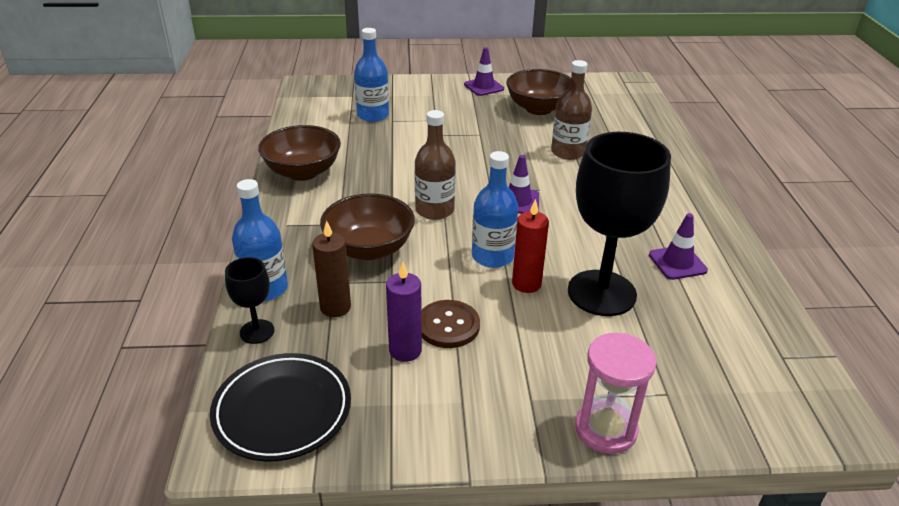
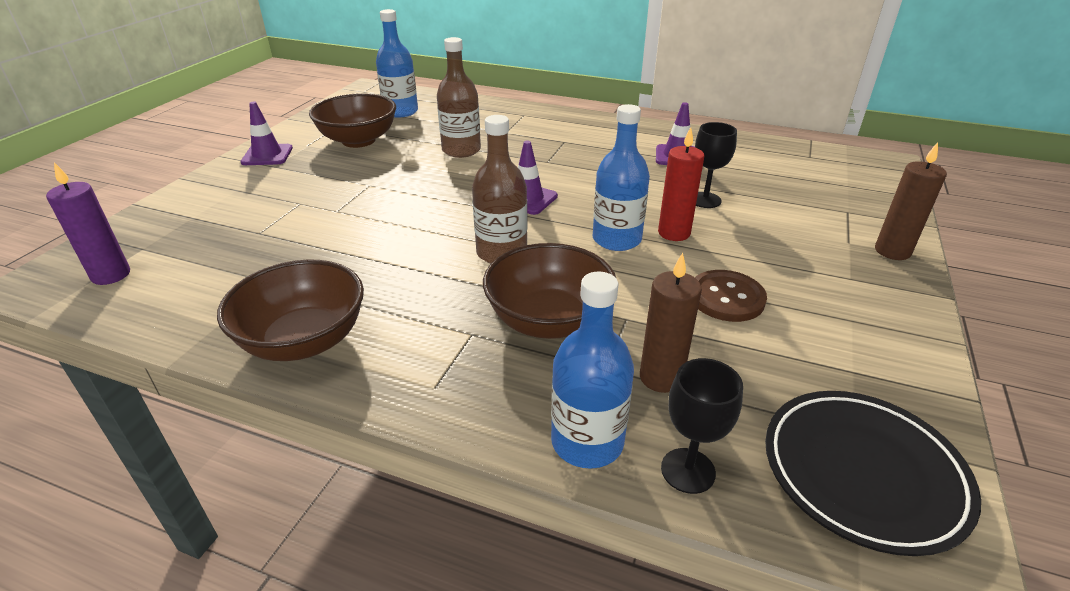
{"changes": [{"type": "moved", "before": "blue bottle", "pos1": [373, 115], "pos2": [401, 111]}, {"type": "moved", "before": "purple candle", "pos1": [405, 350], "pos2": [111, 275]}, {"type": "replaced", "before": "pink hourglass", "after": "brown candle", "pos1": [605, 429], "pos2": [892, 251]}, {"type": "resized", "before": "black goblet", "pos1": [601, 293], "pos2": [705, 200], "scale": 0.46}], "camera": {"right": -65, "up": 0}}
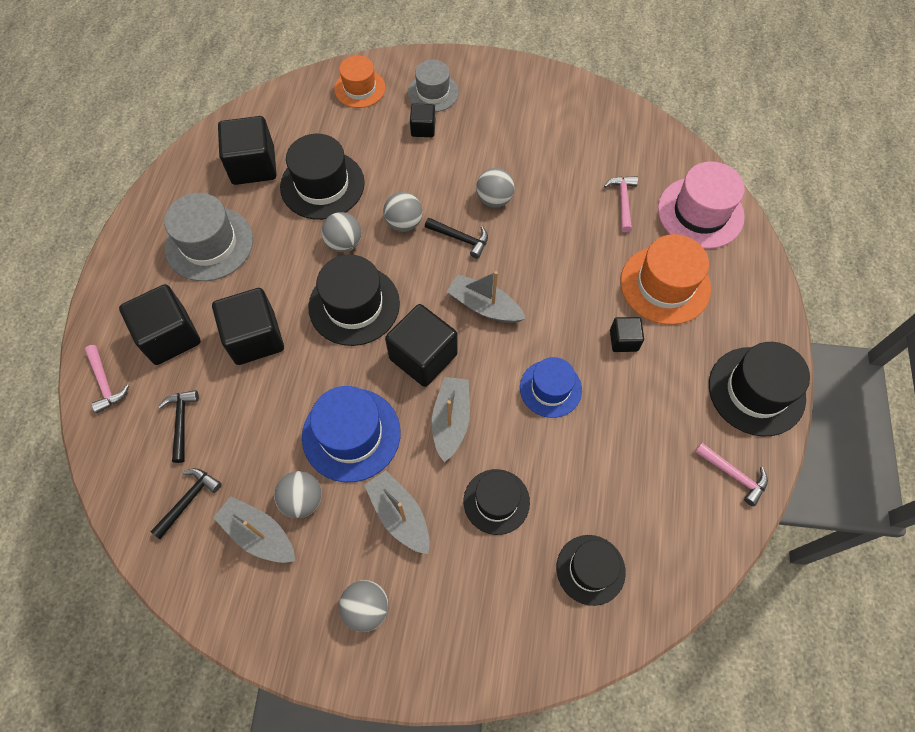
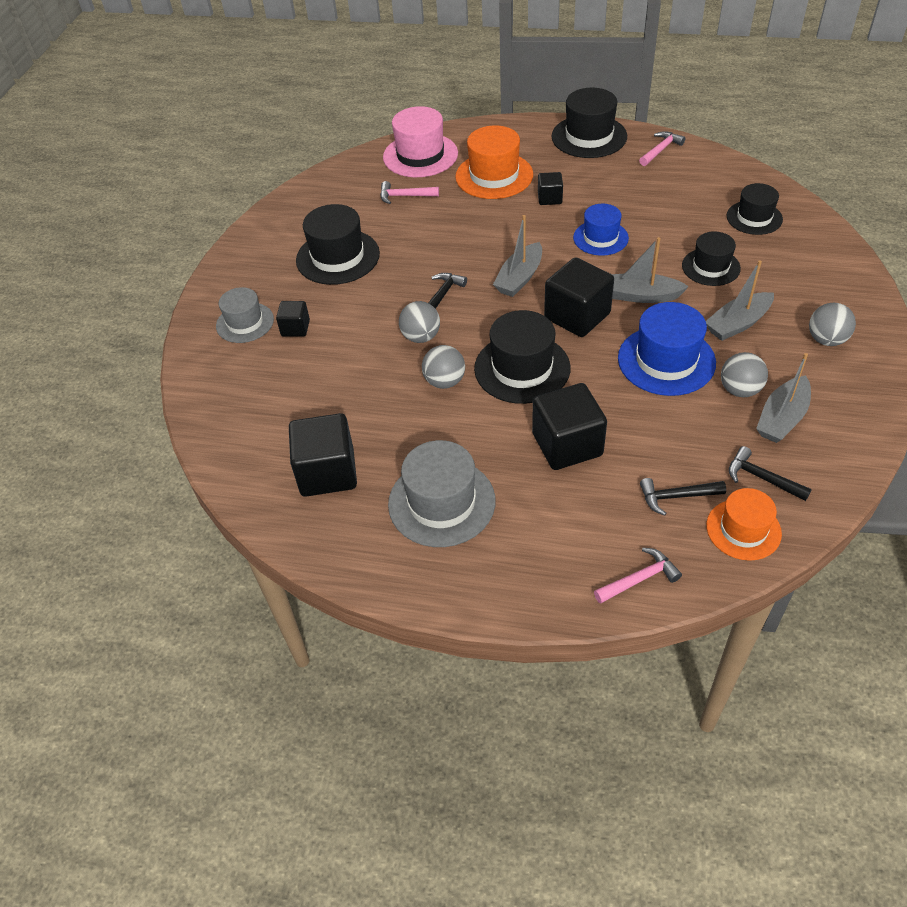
{"changes": [{"type": "removed", "before": "black cube", "pos1": [170, 336]}, {"type": "removed", "before": "grey ball", "pos1": [494, 199]}, {"type": "moved", "before": "black hat", "pos1": [322, 185], "pos2": [338, 257]}, {"type": "moved", "before": "orange hat", "pos1": [359, 88], "pos2": [743, 529]}], "camera": {"right": -85, "up": -15}}
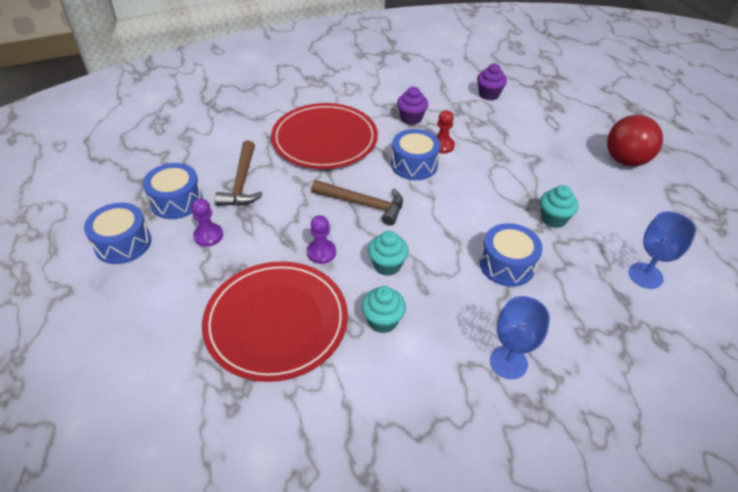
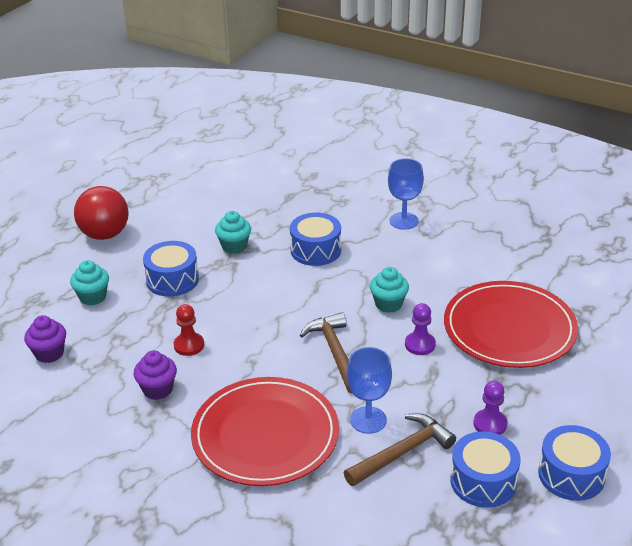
{"changes": [{"type": "moved", "before": "turquoise cupcake", "pos1": [382, 321], "pos2": [93, 297]}, {"type": "moved", "before": "blue drum", "pos1": [414, 164], "pos2": [172, 280]}, {"type": "moved", "before": "blue goblet", "pos1": [645, 275], "pos2": [368, 420]}], "camera": {"right": -125, "up": -10}}
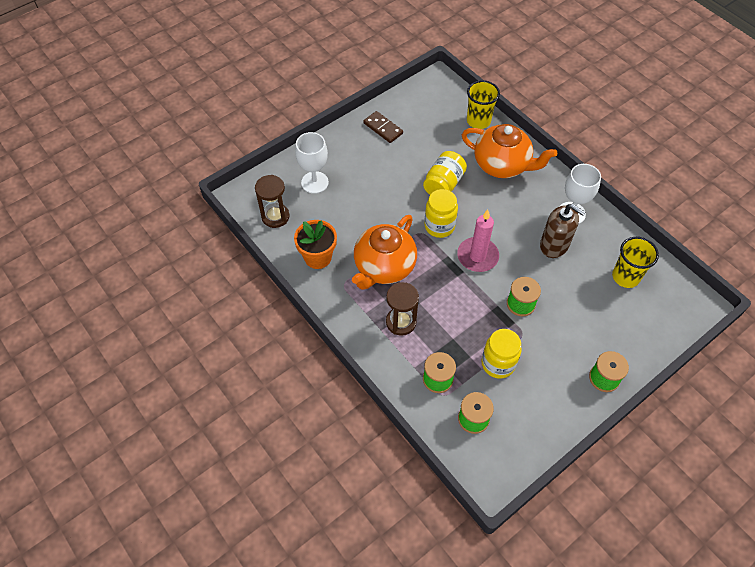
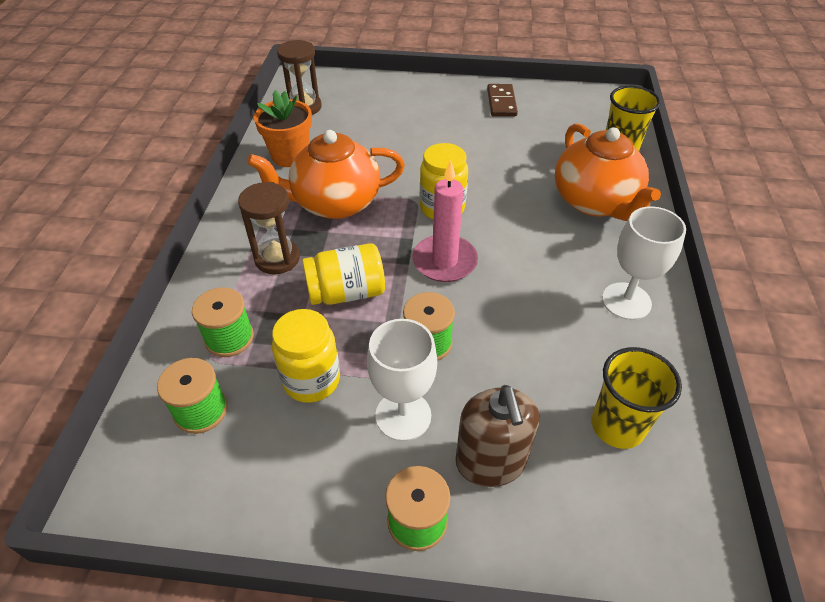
{"changes": [{"type": "moved", "before": "white goblet", "pos1": [314, 182], "pos2": [403, 415]}, {"type": "moved", "before": "yellow jar", "pos1": [443, 184], "pos2": [346, 292]}, {"type": "moved", "before": "brown soap dispenser", "pos1": [554, 245], "pos2": [490, 462]}], "camera": {"right": 45, "up": -10}}
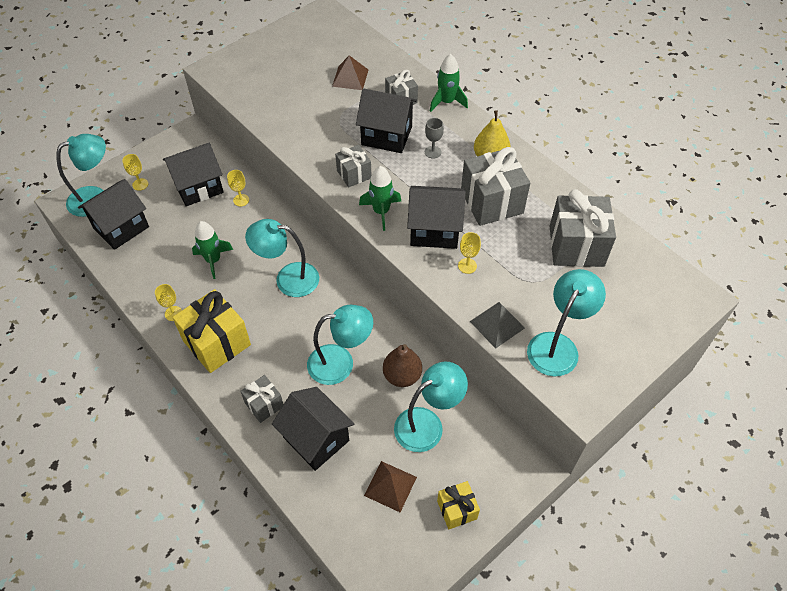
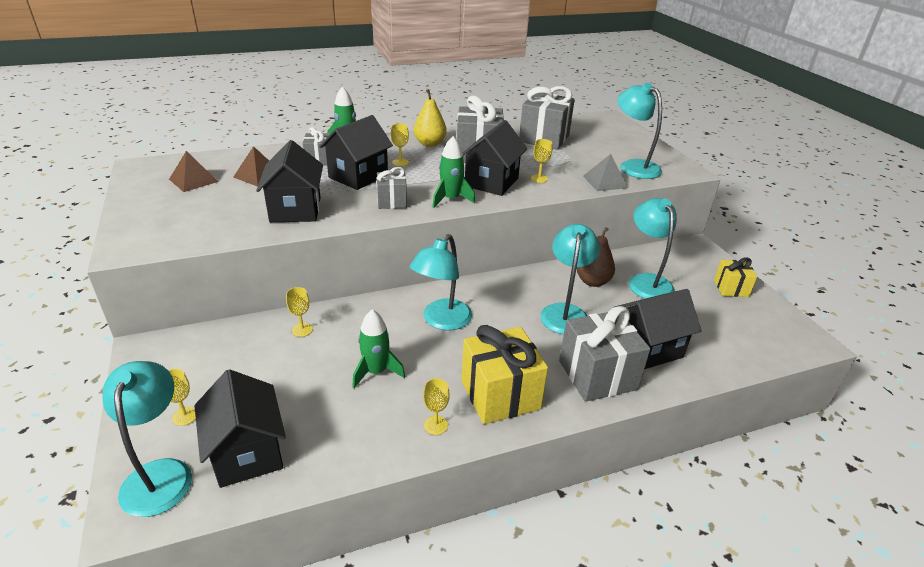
{"changes": [{"type": "moved", "before": "black house", "pos1": [198, 187], "pos2": [295, 209]}, {"type": "moved", "before": "brown pyramid", "pos1": [390, 486], "pos2": [193, 180]}, {"type": "recoloured", "before": "grey goblet", "after": "yellow goblet", "pos1": [433, 152], "pos2": [400, 162]}, {"type": "resized", "before": "grey gift", "pos1": [264, 404], "pos2": [597, 375], "scale": 1.81}], "camera": {"right": -70, "up": -20}}
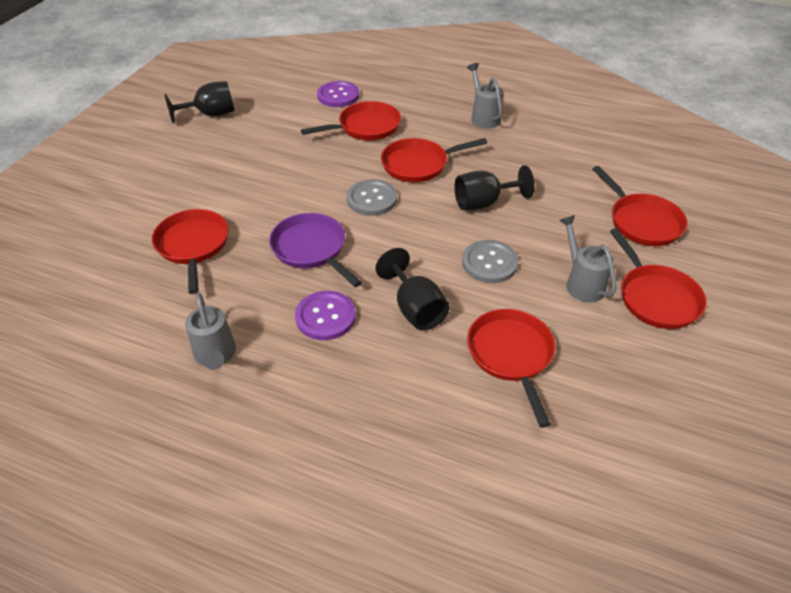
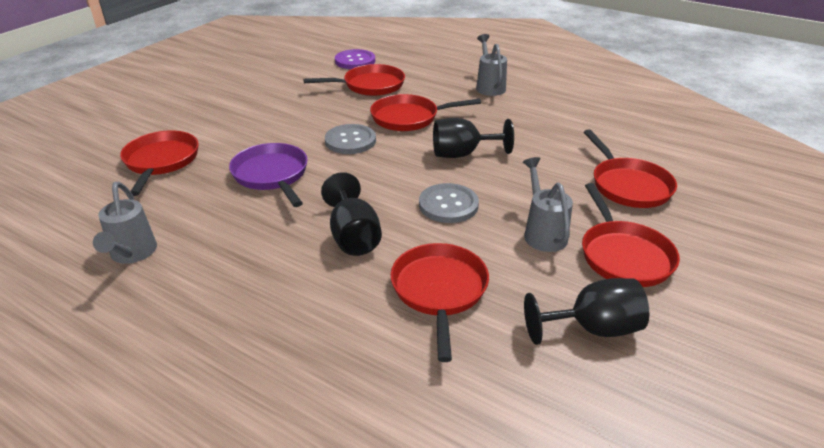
{"changes": [{"type": "removed", "before": "purple button", "pos1": [325, 317]}, {"type": "moved", "before": "black goblet", "pos1": [210, 114], "pos2": [592, 329]}], "camera": {"right": 10, "up": -10}}
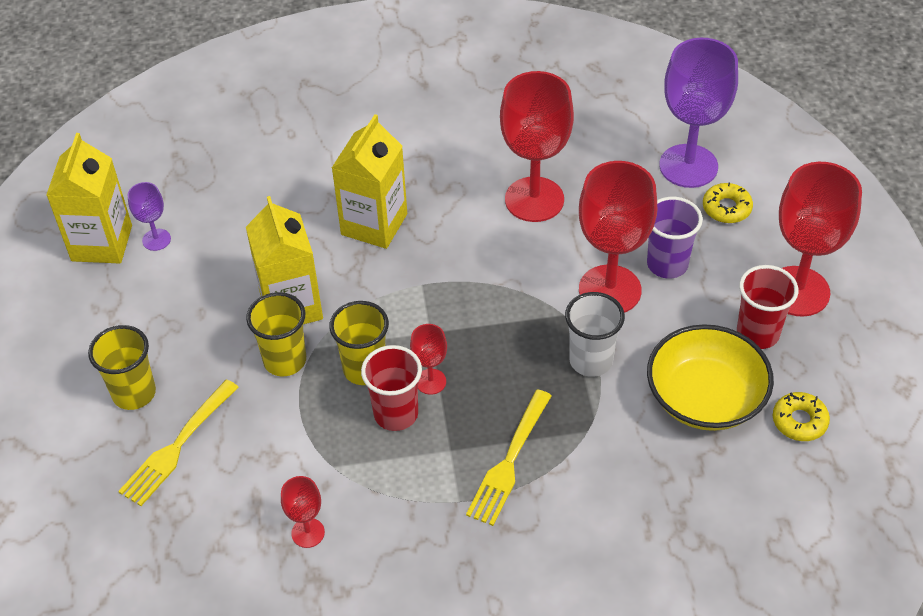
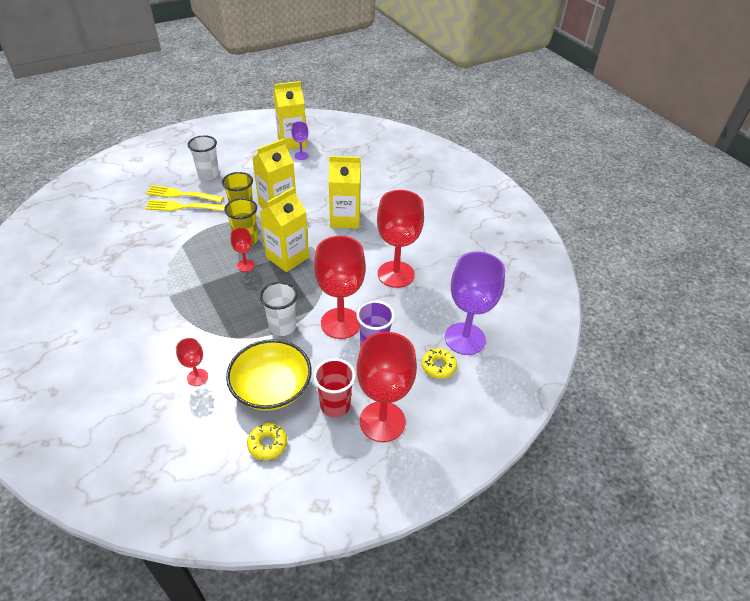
{"changes": [{"type": "removed", "before": "red cup", "pos1": [396, 414]}, {"type": "added", "after": "yellow carton", "pos2": [287, 257]}, {"type": "moved", "before": "red goblet", "pos1": [308, 533], "pos2": [197, 377]}, {"type": "moved", "before": "yellow fork", "pos1": [509, 461], "pos2": [183, 207]}, {"type": "recoloured", "before": "yellow cup", "after": "white cup", "pos1": [134, 393], "pos2": [208, 174]}], "camera": {"right": 65, "up": -5}}
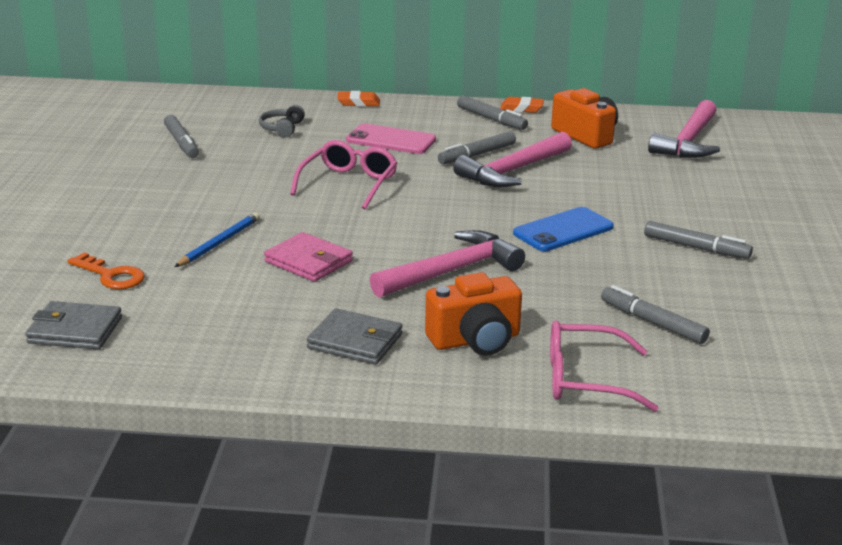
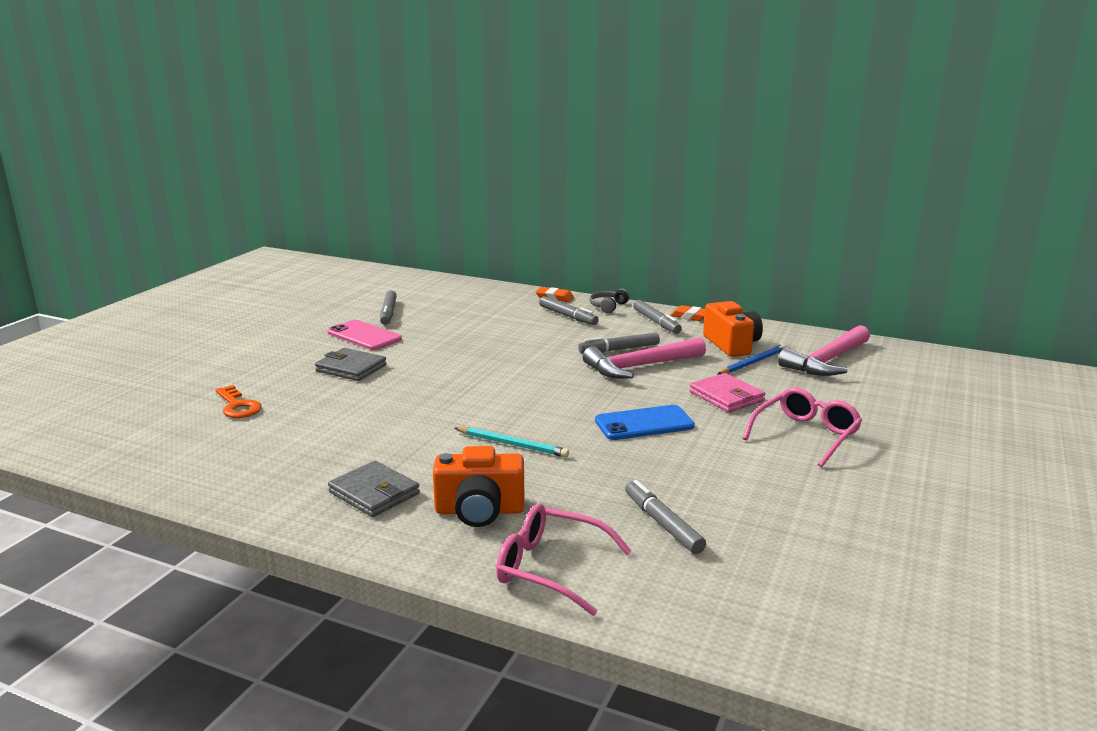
{"changes": [{"type": "moved", "before": "grey wallet", "pos1": [75, 330], "pos2": [351, 368]}, {"type": "moved", "before": "blue pencil", "pos1": [219, 243], "pos2": [753, 362]}, {"type": "moved", "before": "grey headphones", "pos1": [282, 128], "pos2": [608, 306]}, {"type": "moved", "before": "pink wallet", "pos1": [308, 261], "pos2": [726, 396]}, {"type": "moved", "before": "pink glasses", "pos1": [348, 184], "pos2": [806, 435]}, {"type": "moved", "before": "pink phone", "pos1": [391, 140], "pos2": [364, 336]}, {"type": "moved", "before": "grey marker", "pos1": [696, 247], "pos2": [568, 316]}, {"type": "replaced", "before": "pink hammer", "after": "turquoise pencil", "pos1": [452, 271], "pos2": [512, 444]}], "camera": {"right": 20, "up": -5}}
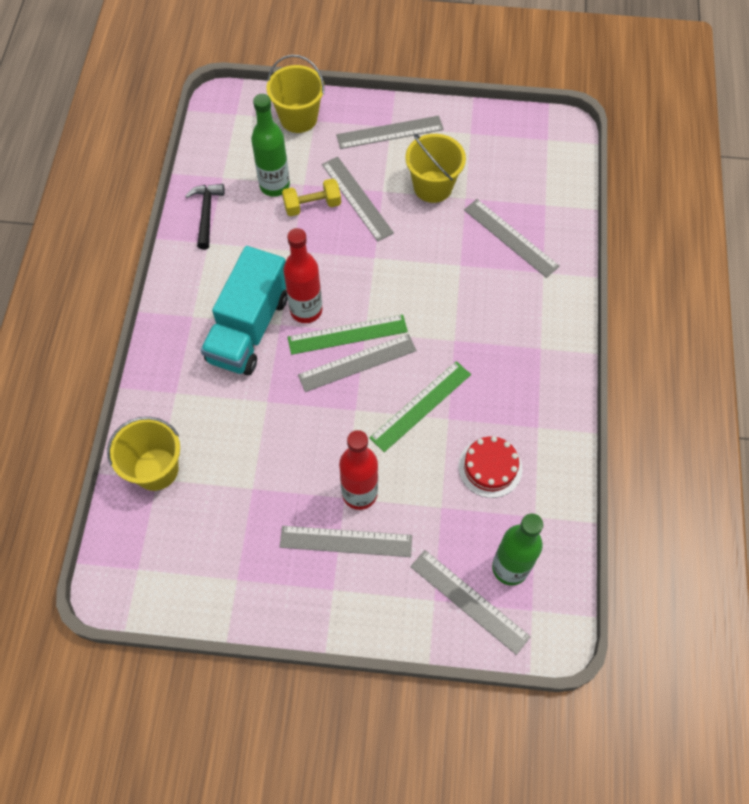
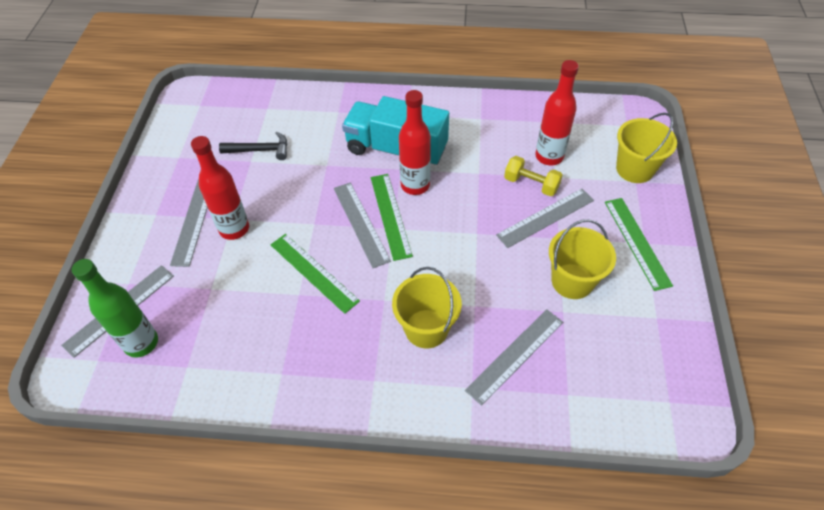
{"changes": [{"type": "removed", "before": "red cake", "pos1": [490, 467]}, {"type": "moved", "before": "yellow bucket", "pos1": [156, 469], "pos2": [426, 328]}, {"type": "moved", "before": "black hammer", "pos1": [206, 213], "pos2": [260, 150]}, {"type": "recoloured", "before": "green bottle", "after": "red bottle", "pos1": [274, 186], "pos2": [549, 156]}, {"type": "recoloured", "before": "grey ruler", "after": "green ruler", "pos1": [390, 132], "pos2": [637, 242]}, {"type": "turned", "before": "yellow dumbbell", "pos1": [312, 205], "pos2": [531, 184], "turn": -45}], "camera": {"right": 90, "up": -10}}
